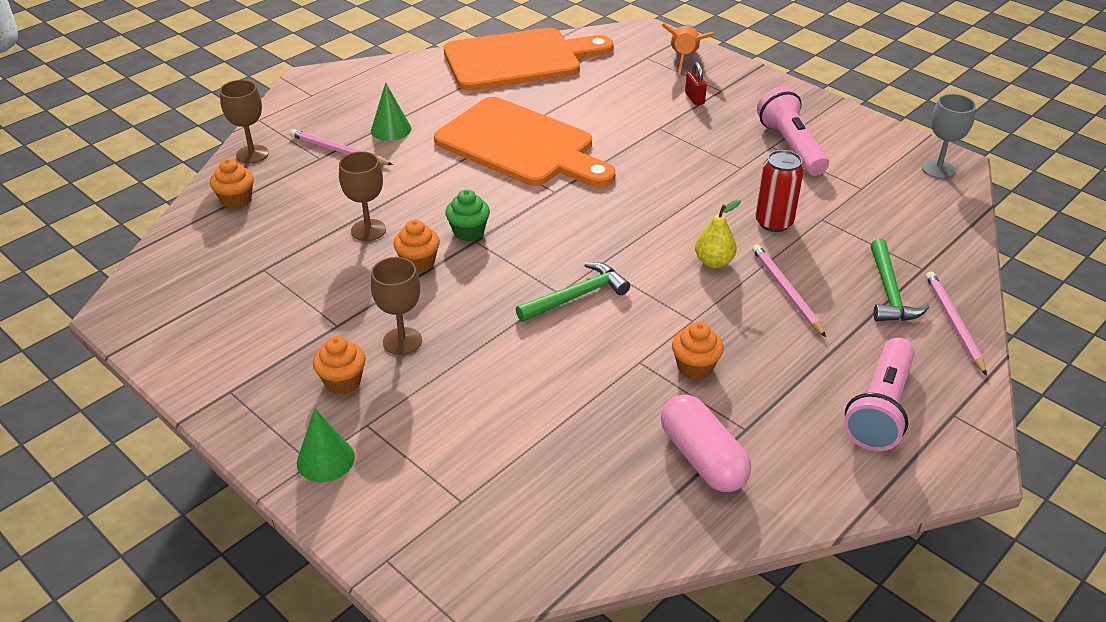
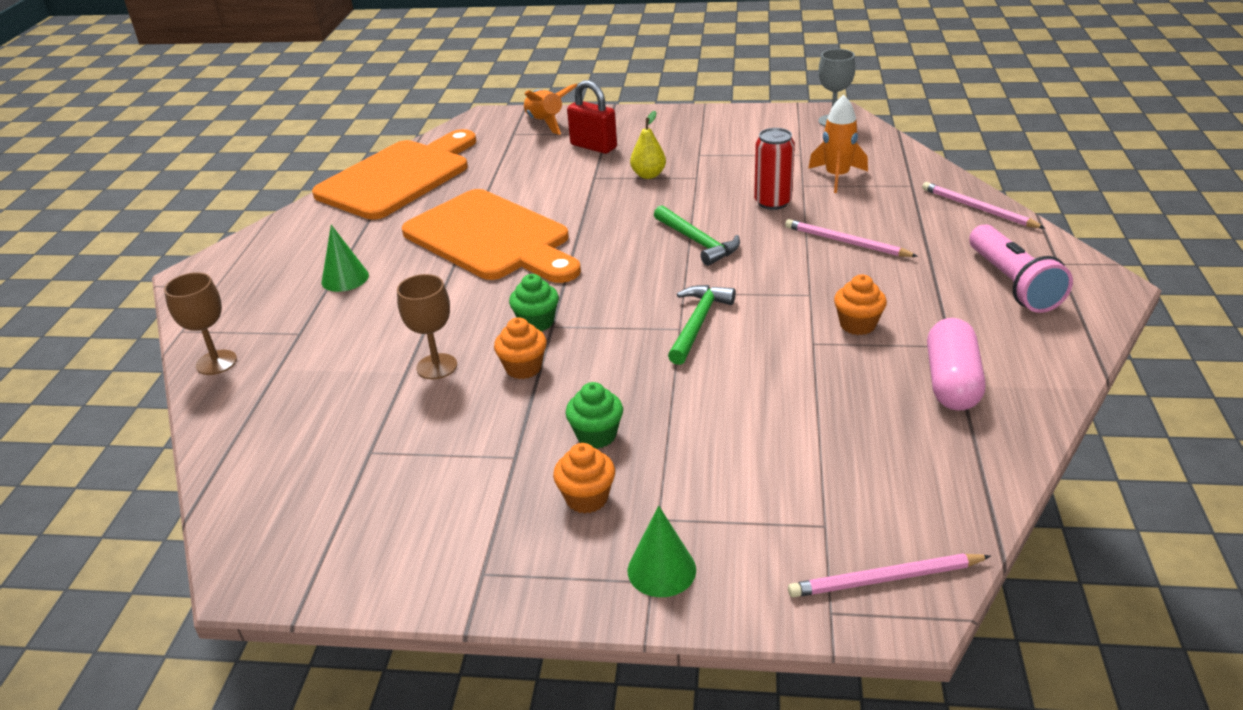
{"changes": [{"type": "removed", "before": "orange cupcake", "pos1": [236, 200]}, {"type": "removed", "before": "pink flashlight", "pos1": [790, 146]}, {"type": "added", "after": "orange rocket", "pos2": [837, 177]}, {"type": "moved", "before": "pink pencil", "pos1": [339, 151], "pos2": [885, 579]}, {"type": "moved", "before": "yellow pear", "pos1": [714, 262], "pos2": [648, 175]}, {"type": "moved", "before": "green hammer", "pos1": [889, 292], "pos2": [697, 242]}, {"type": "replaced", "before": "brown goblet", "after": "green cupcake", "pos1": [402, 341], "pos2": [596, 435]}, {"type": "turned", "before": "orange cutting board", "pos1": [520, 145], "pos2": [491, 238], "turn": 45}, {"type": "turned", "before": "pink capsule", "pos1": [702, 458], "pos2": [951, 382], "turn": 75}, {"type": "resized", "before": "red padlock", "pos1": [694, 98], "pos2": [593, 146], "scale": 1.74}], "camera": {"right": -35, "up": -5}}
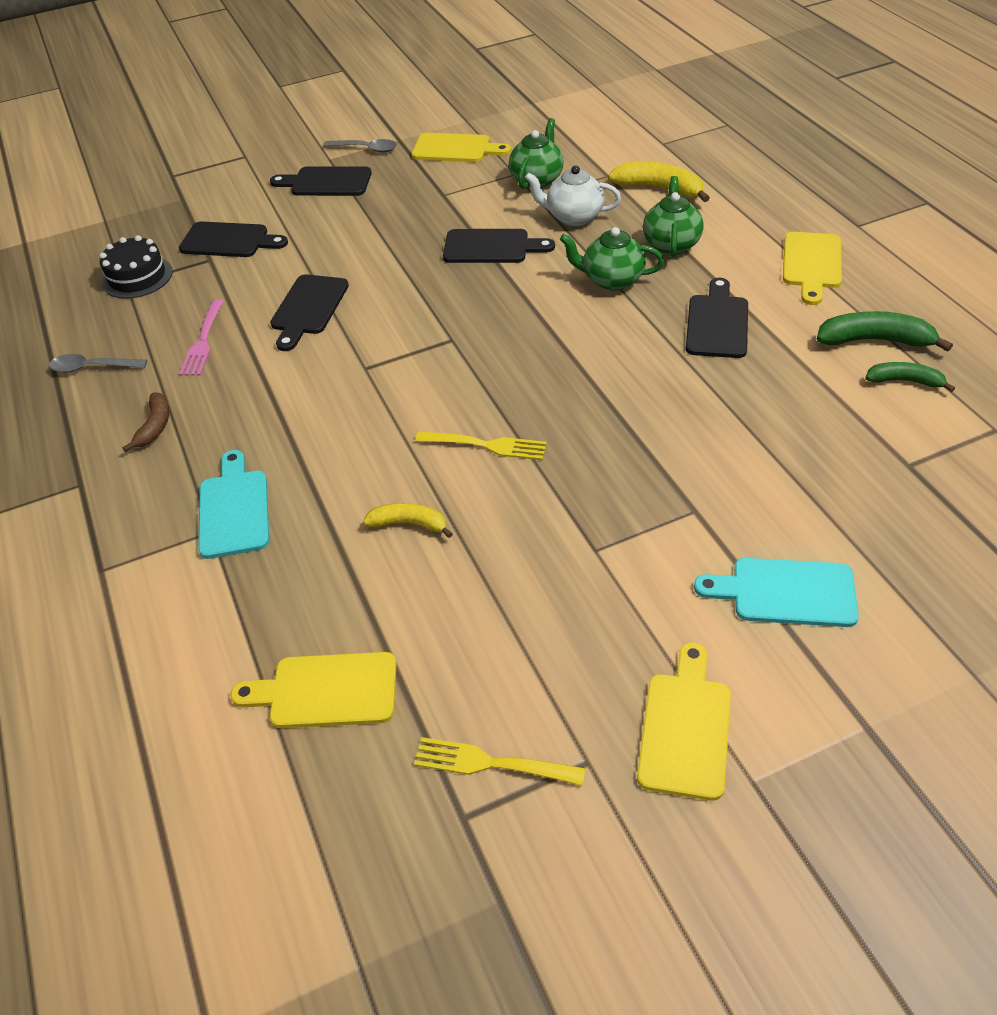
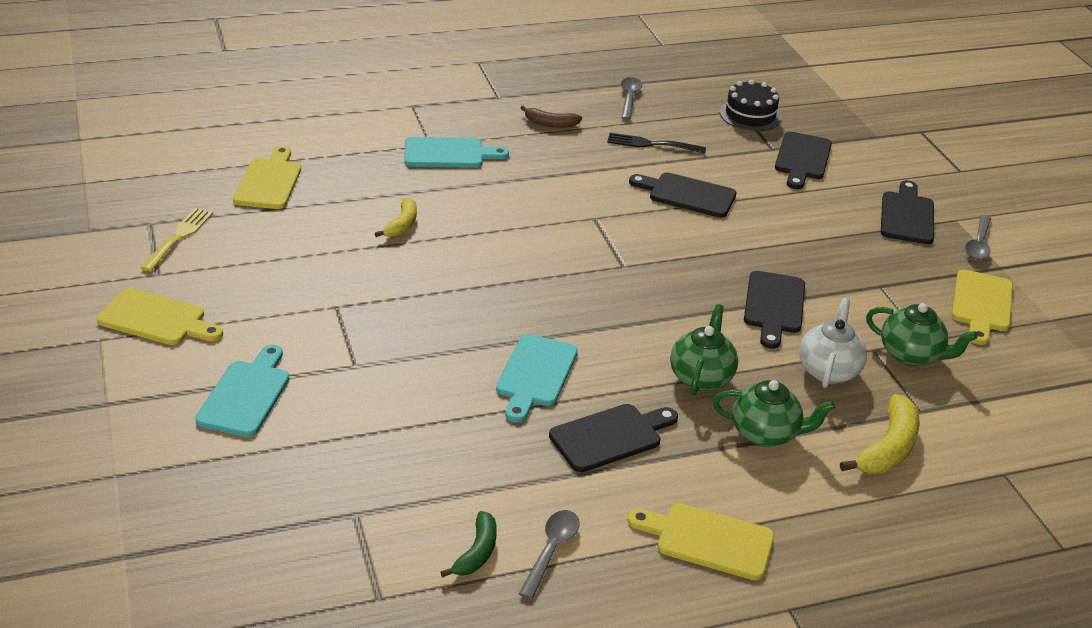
{"changes": [{"type": "removed", "before": "yellow fork", "pos1": [485, 445]}, {"type": "added", "after": "turquoise cutting board", "pos2": [535, 374]}, {"type": "replaced", "before": "green banana", "after": "grey spoon", "pos1": [875, 340], "pos2": [551, 550]}, {"type": "recoloured", "before": "pink fork", "after": "black fork", "pos1": [203, 340], "pos2": [652, 144]}, {"type": "turned", "before": "black cutting board", "pos1": [717, 323], "pos2": [610, 437], "turn": -45}], "camera": {"right": 90, "up": -10}}
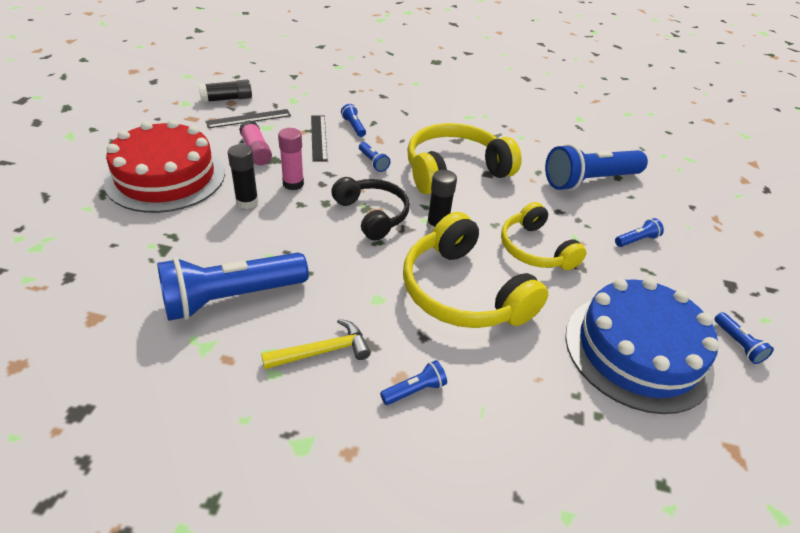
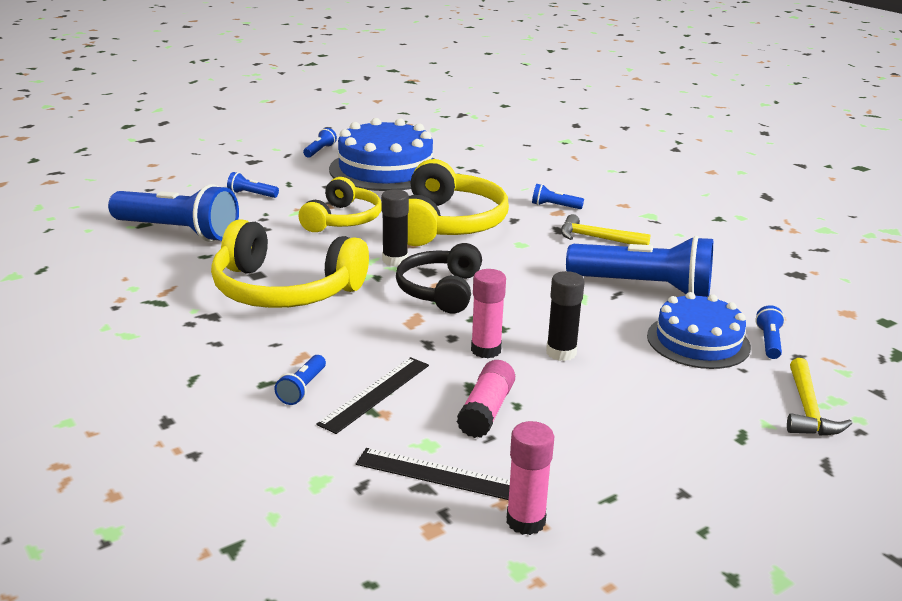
{"changes": [{"type": "removed", "before": "red cake", "pos1": [166, 177]}, {"type": "removed", "before": "black glue stick", "pos1": [227, 99]}, {"type": "added", "after": "pink glue stick", "pos2": [525, 521]}, {"type": "added", "after": "blue cake", "pos2": [698, 341]}, {"type": "added", "after": "yellow hammer", "pos2": [807, 409]}, {"type": "moved", "before": "blue flashlight", "pos1": [373, 162], "pos2": [769, 342]}], "camera": {"right": -135, "up": -15}}
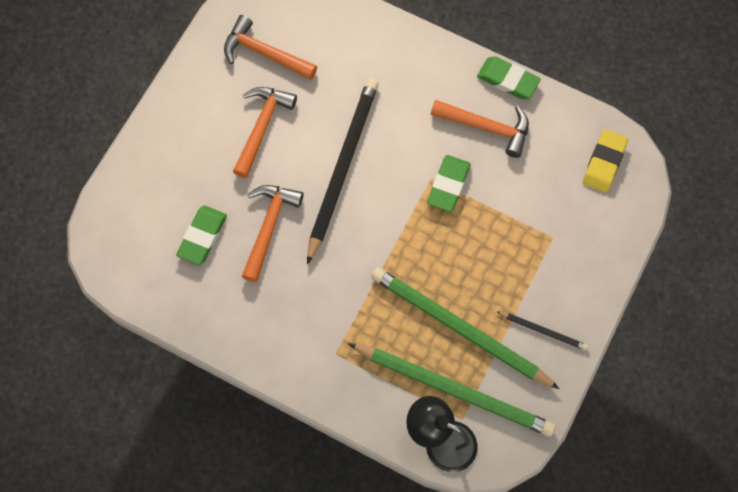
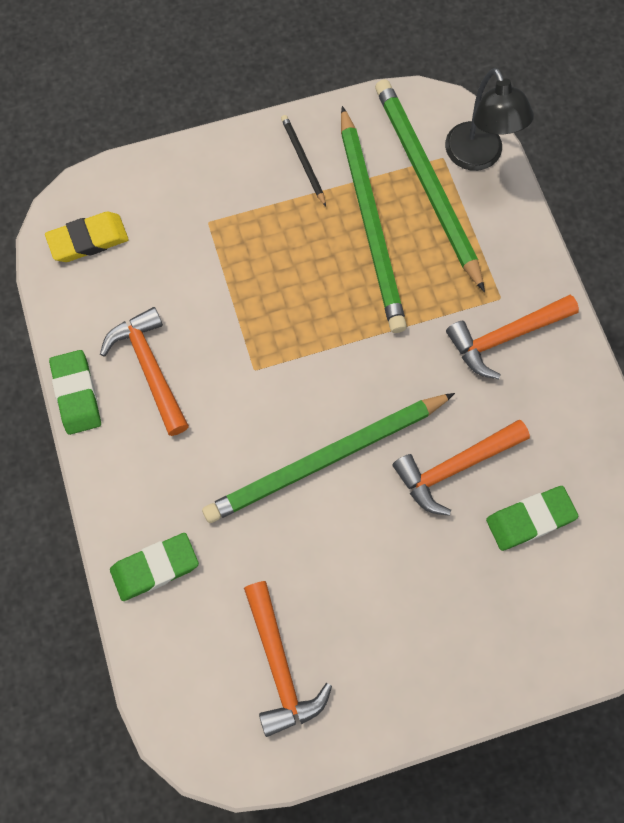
{"changes": [{"type": "moved", "before": "orange hammer", "pos1": [262, 127], "pos2": [505, 337]}, {"type": "moved", "before": "green eraser", "pos1": [448, 185], "pos2": [155, 567]}, {"type": "recoloured", "before": "black pencil", "after": "green pencil", "pos1": [342, 167], "pos2": [326, 459]}], "camera": {"right": -135, "up": 0}}
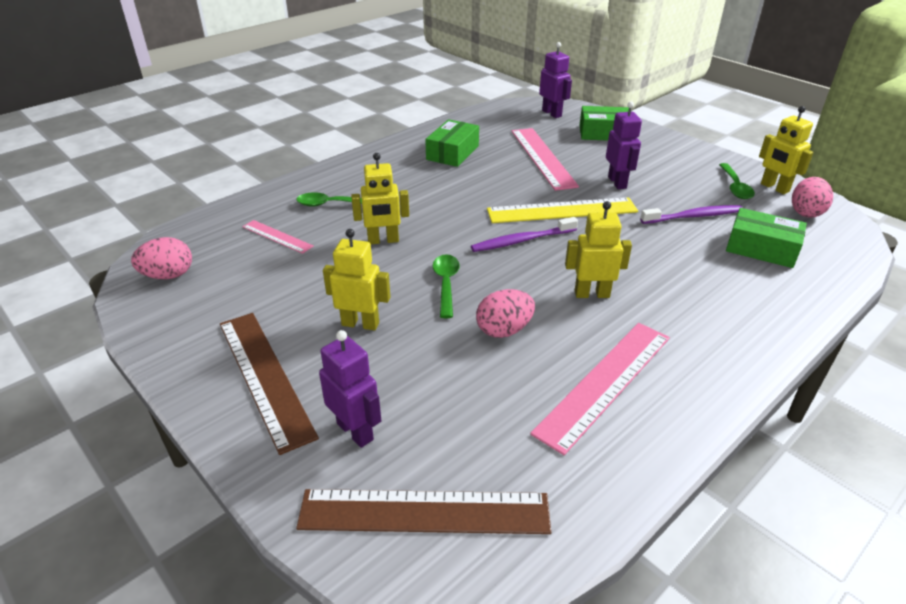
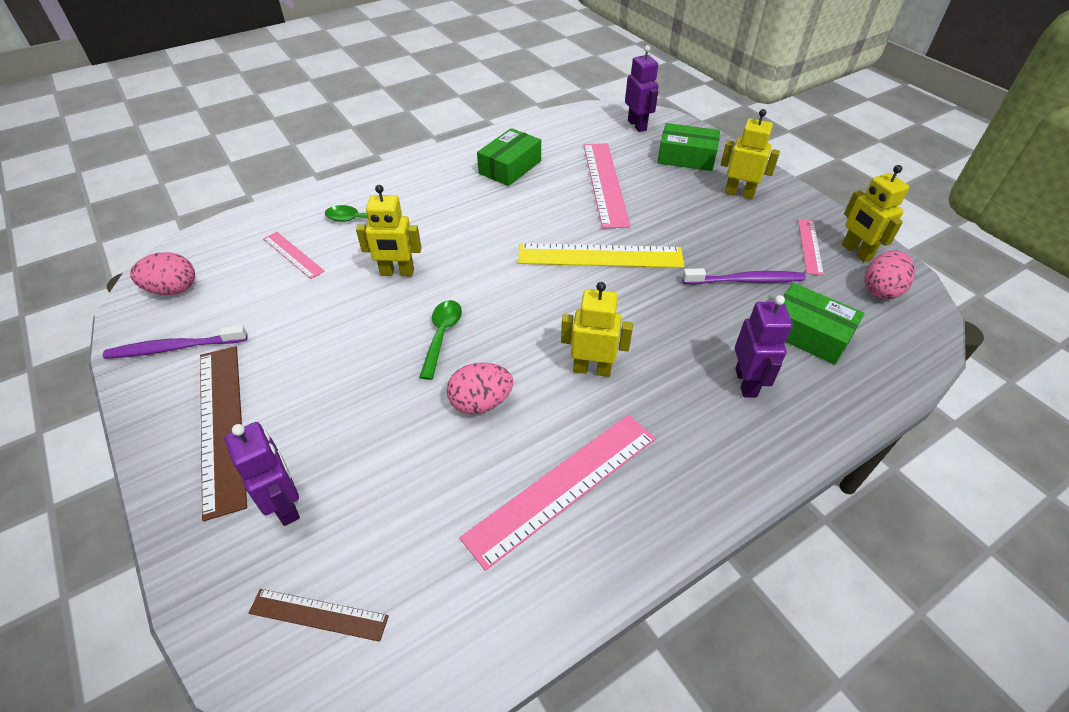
{"changes": [{"type": "moved", "before": "yellow robot", "pos1": [360, 324], "pos2": [739, 193]}, {"type": "moved", "before": "purple toothbrush", "pos1": [522, 240], "pos2": [174, 348]}, {"type": "moved", "before": "purple robot", "pos1": [617, 182], "pos2": [746, 382]}, {"type": "replaced", "before": "green spoon", "after": "pink ruler", "pos1": [735, 187], "pos2": [809, 246]}, {"type": "resized", "before": "brown ruler", "pos1": [424, 512], "pos2": [318, 615], "scale": 0.54}], "camera": {"right": 10, "up": 10}}
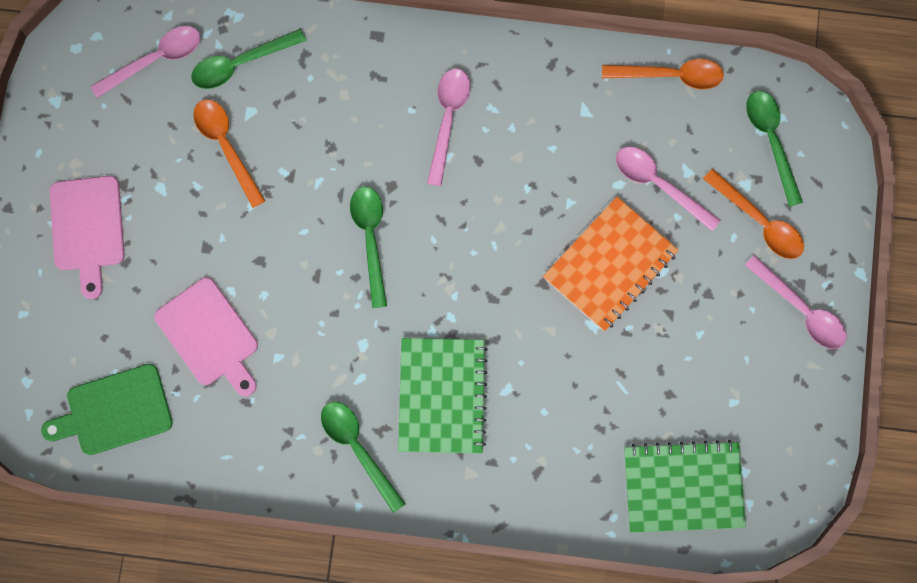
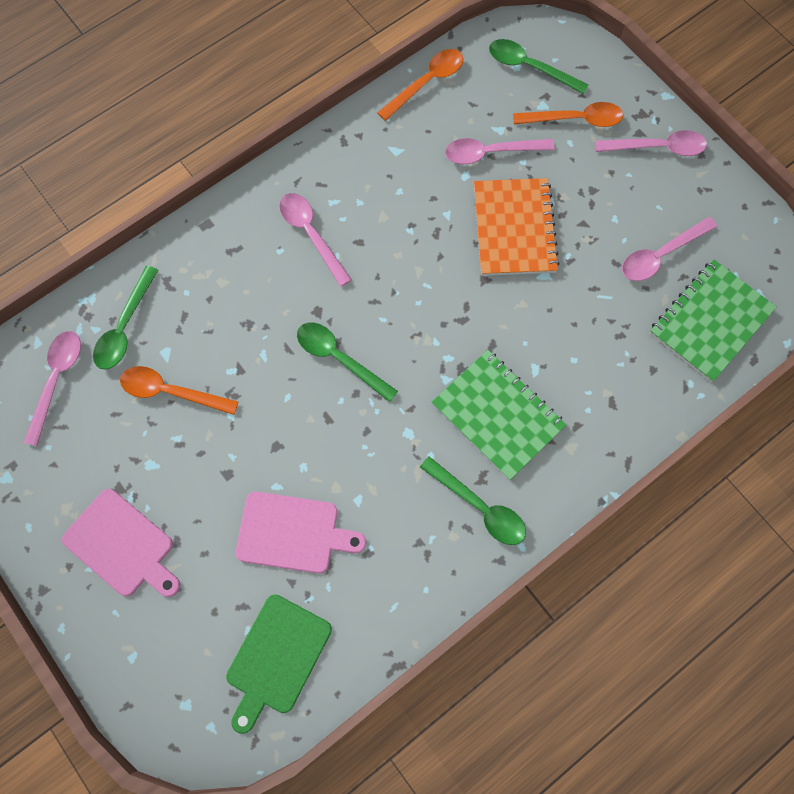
{"changes": [{"type": "added", "after": "pink spoon", "pos2": [660, 255]}, {"type": "turned", "before": "green spoon", "pos1": [358, 449], "pos2": [479, 507], "turn": -150}], "camera": {"right": -45, "up": -5}}
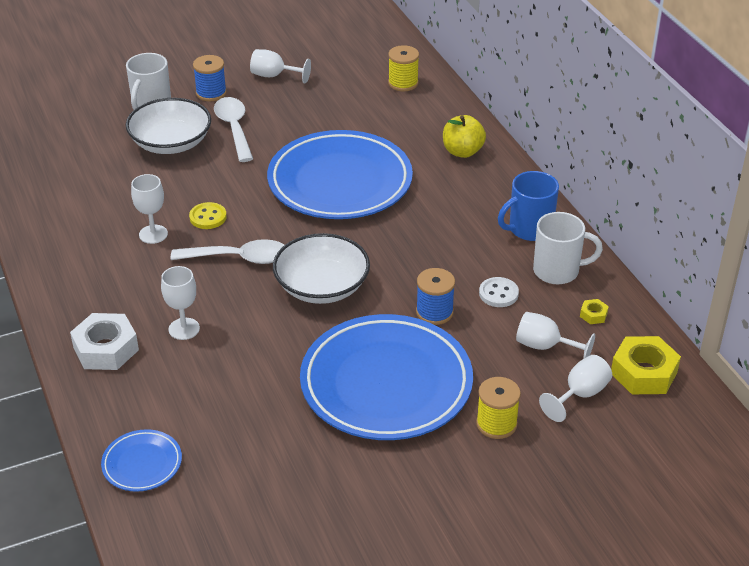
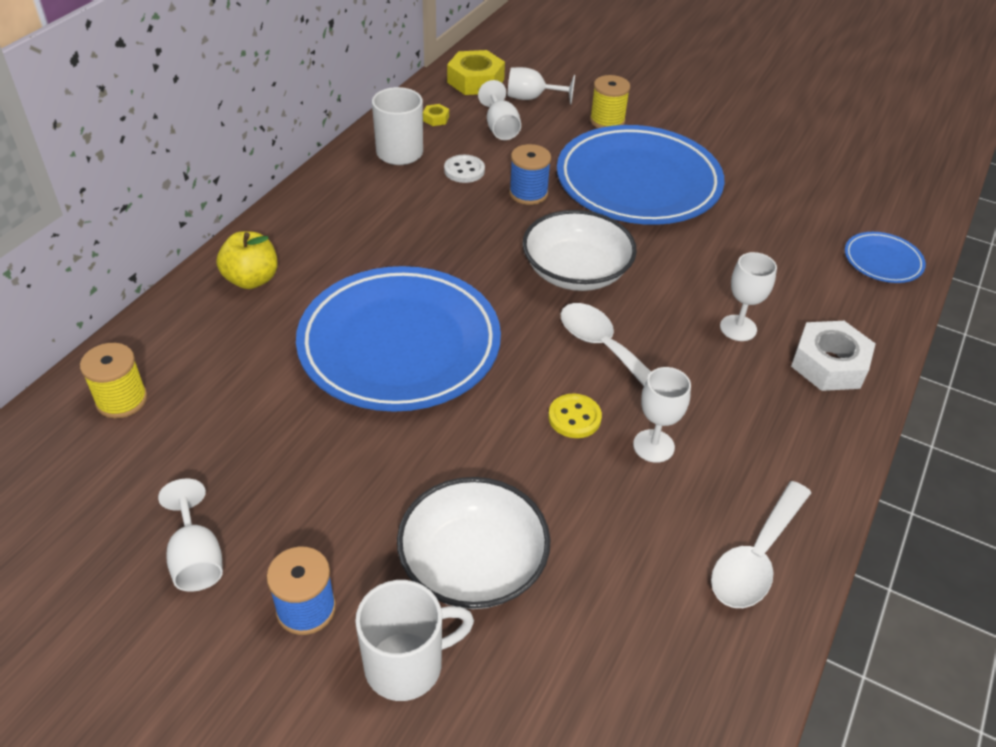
{"changes": [{"type": "removed", "before": "blue mug", "pos1": [529, 229]}, {"type": "moved", "before": "white spoon", "pos1": [234, 128], "pos2": [756, 557]}], "camera": {"right": -130, "up": 5}}
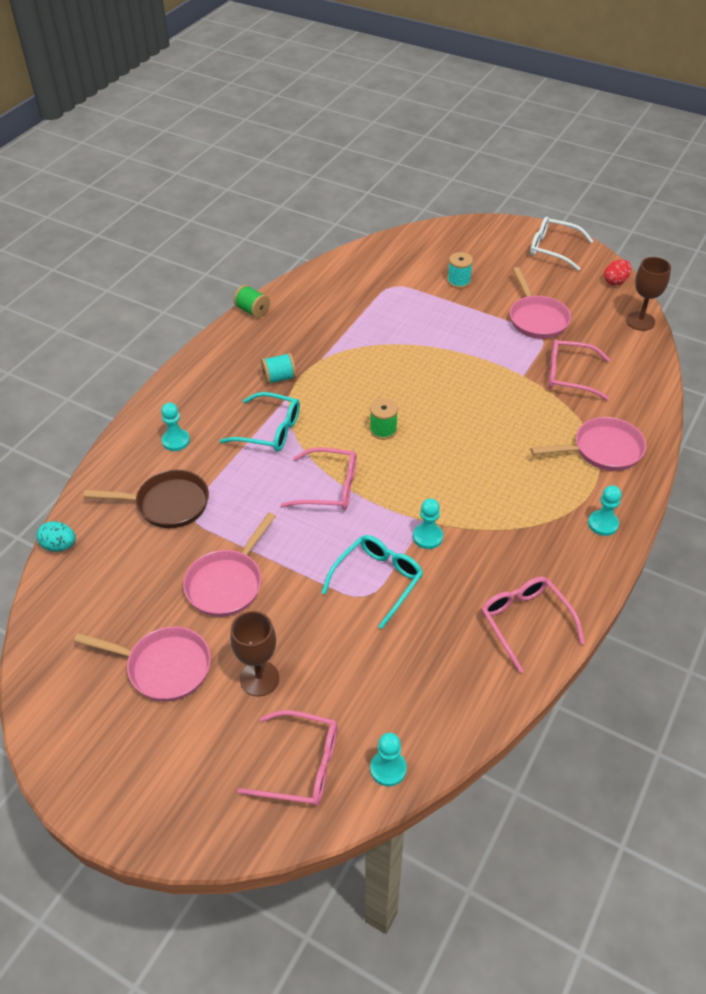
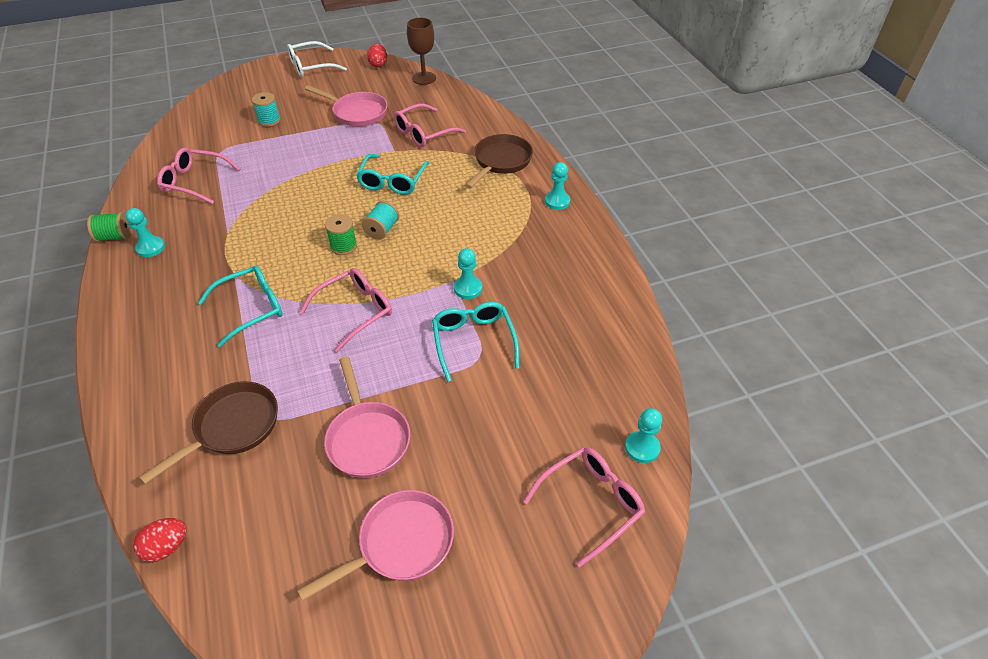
{"changes": [{"type": "removed", "before": "brown goblet", "pos1": [259, 678]}, {"type": "added", "after": "turquoise glasses", "pos2": [392, 181]}, {"type": "moved", "before": "turquoise pawn", "pos1": [176, 441], "pos2": [150, 248]}, {"type": "moved", "before": "turquoise spool", "pos1": [279, 378], "pos2": [382, 230]}, {"type": "moved", "before": "pink glasses", "pos1": [525, 622], "pos2": [195, 182]}, {"type": "recoloured", "before": "turquoise egg", "after": "red egg", "pos1": [59, 546], "pos2": [167, 547]}, {"type": "recoloured", "before": "pink pan", "after": "brown pan", "pos1": [602, 450], "pos2": [501, 161]}], "camera": {"right": -50, "up": 0}}
